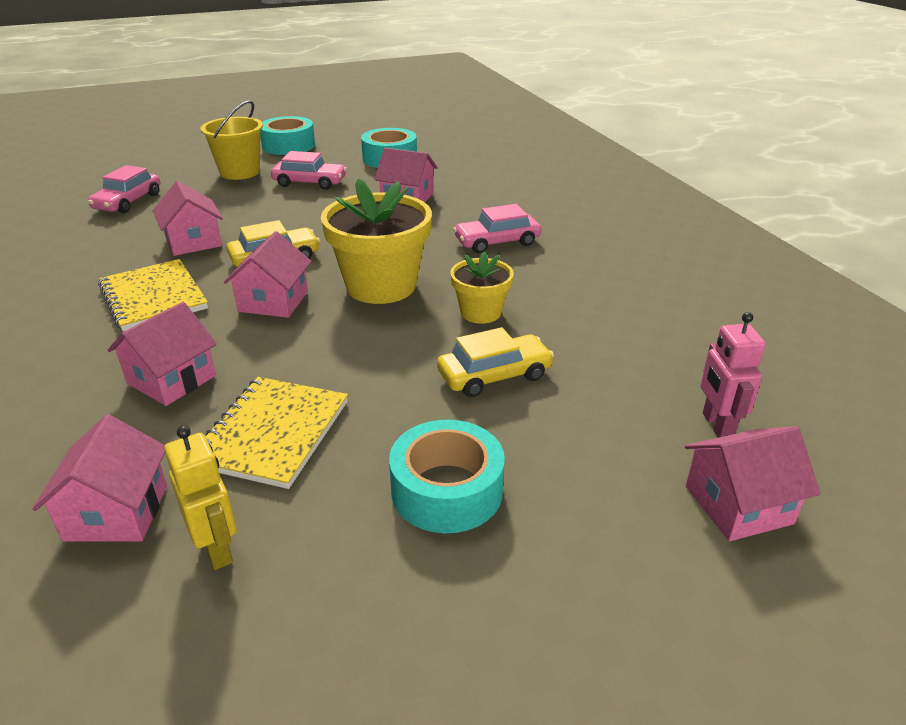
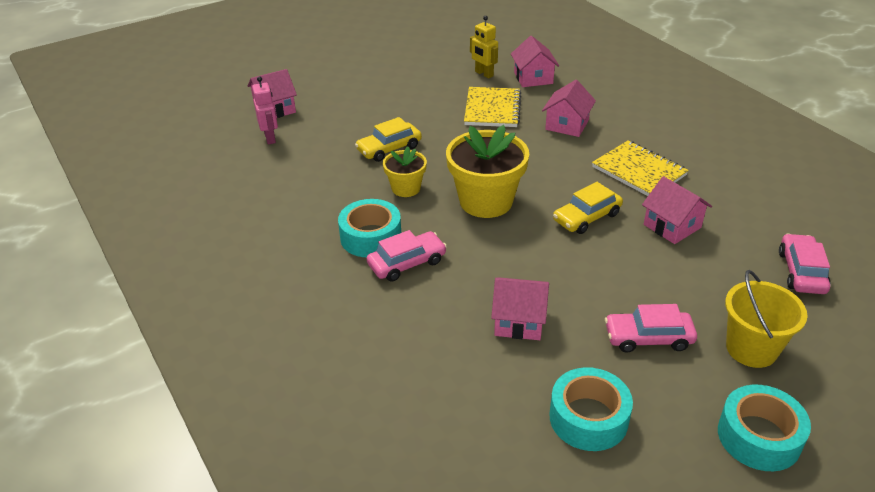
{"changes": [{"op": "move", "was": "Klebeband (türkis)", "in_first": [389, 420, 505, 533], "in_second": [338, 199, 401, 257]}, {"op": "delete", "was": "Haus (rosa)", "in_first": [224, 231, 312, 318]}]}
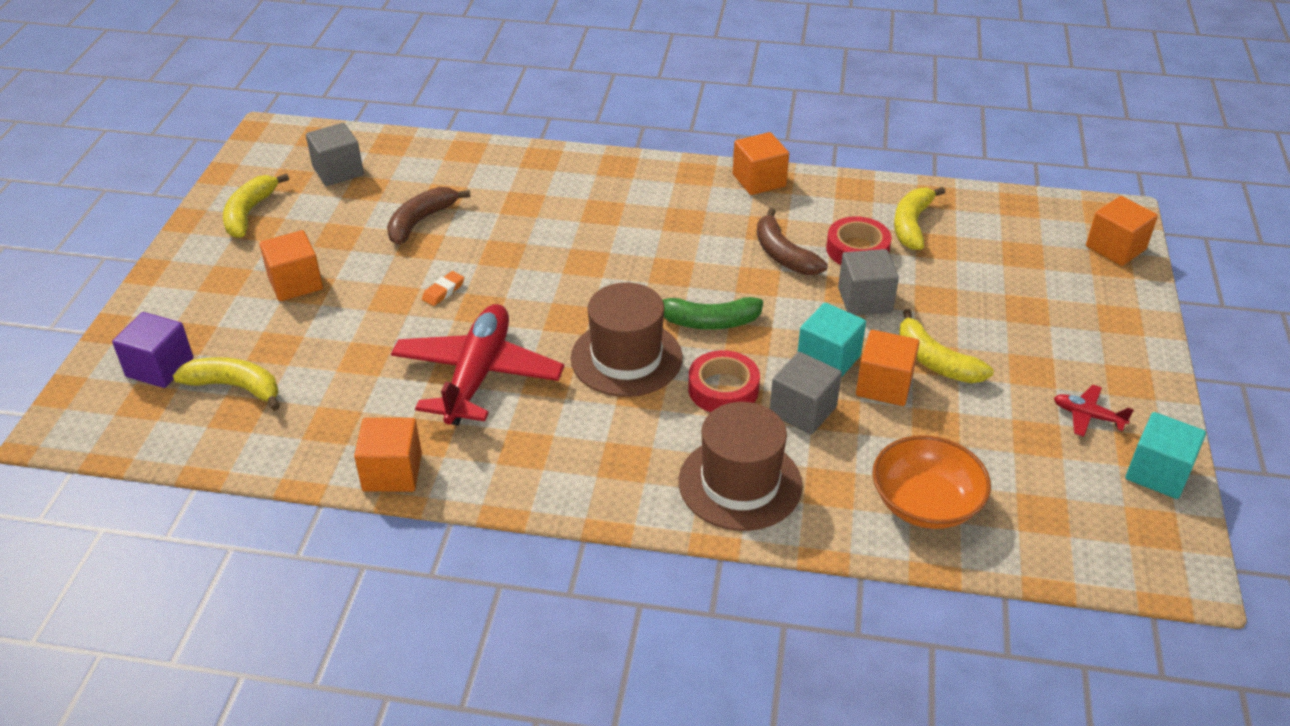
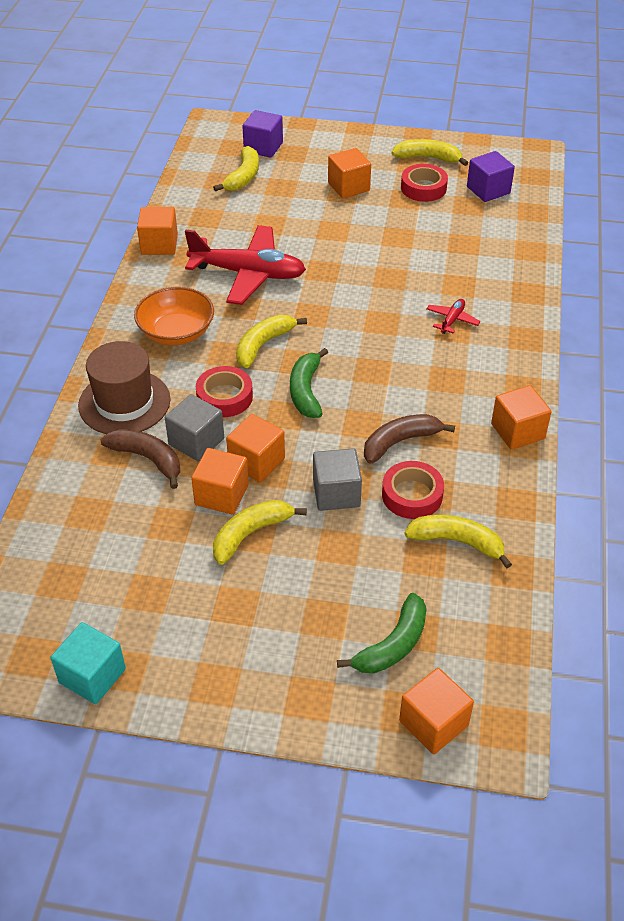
{"changes": [{"op": "move", "was": "Banane (braun)", "in_first": [387, 187, 471, 245], "in_second": [101, 429, 180, 489]}, {"op": "move", "was": "Schüssel (orange)", "in_first": [873, 435, 991, 529], "in_second": [134, 287, 214, 345]}, {"op": "recolor", "was": "Kubus (türkis)", "now": "Kubus (orange)", "in_first": [798, 303, 866, 377], "in_second": [226, 414, 285, 482]}, {"op": "replace", "was": "Hut (braun)", "now": "Banane (gelb)", "in_first": [571, 282, 683, 397], "in_second": [236, 315, 307, 368]}, {"op": "insert", "now": "Banane (grün)", "in_second": [337, 593, 427, 673]}, {"op": "insert", "now": "Klebeband (rot)", "in_second": [401, 164, 448, 202]}, {"op": "move", "was": "Flugzeug (rot)", "in_first": [1054, 385, 1134, 437], "in_second": [427, 299, 481, 334]}, {"op": "recolor", "was": "Kubus (grau)", "now": "Kubus (lila)", "in_first": [306, 123, 364, 186], "in_second": [467, 151, 515, 202]}, {"op": "delete", "was": "Radiergummi (orange)", "in_first": [422, 271, 464, 306]}]}
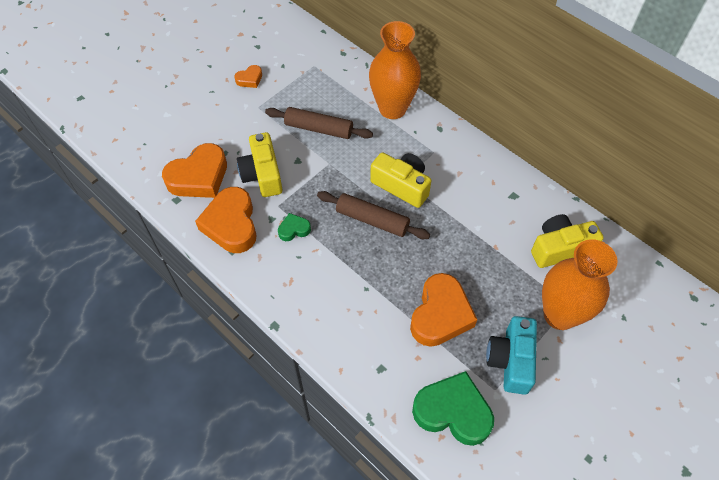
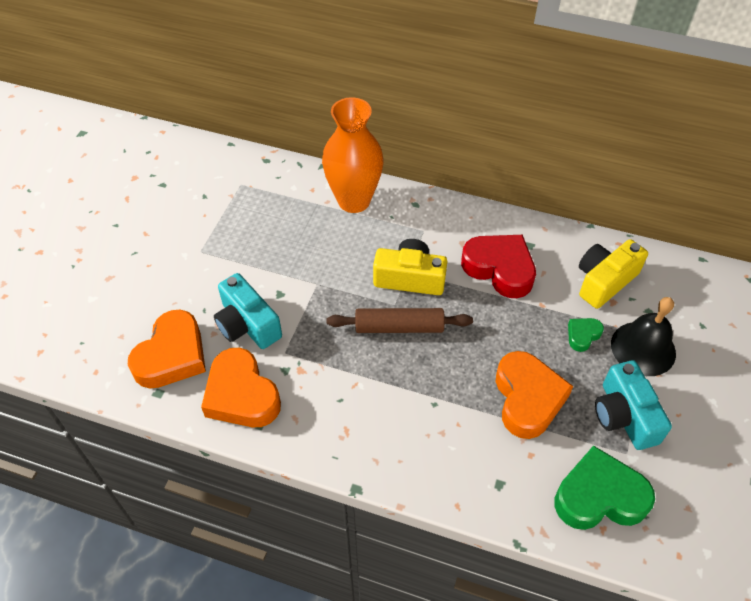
{"changes": [{"op": "recolor", "was": "Kamera (gelb)", "now": "Kamera (türkis)", "in_first": [237, 132, 282, 197], "in_second": [214, 273, 282, 349]}, {"op": "insert", "now": "Herz (rot)", "in_second": [461, 235, 536, 298]}, {"op": "move", "was": "Herz (grün)", "in_first": [278, 213, 311, 241], "in_second": [568, 318, 604, 352]}, {"op": "replace", "was": "Vase (orange)", "now": "Glocke (schwarz)", "in_first": [542, 239, 618, 330], "in_second": [611, 297, 676, 376]}, {"op": "delete", "was": "Herz (orange)", "in_first": [234, 65, 262, 88]}, {"op": "delete", "was": "Nudelholz (braun)", "in_first": [265, 107, 373, 139]}]}
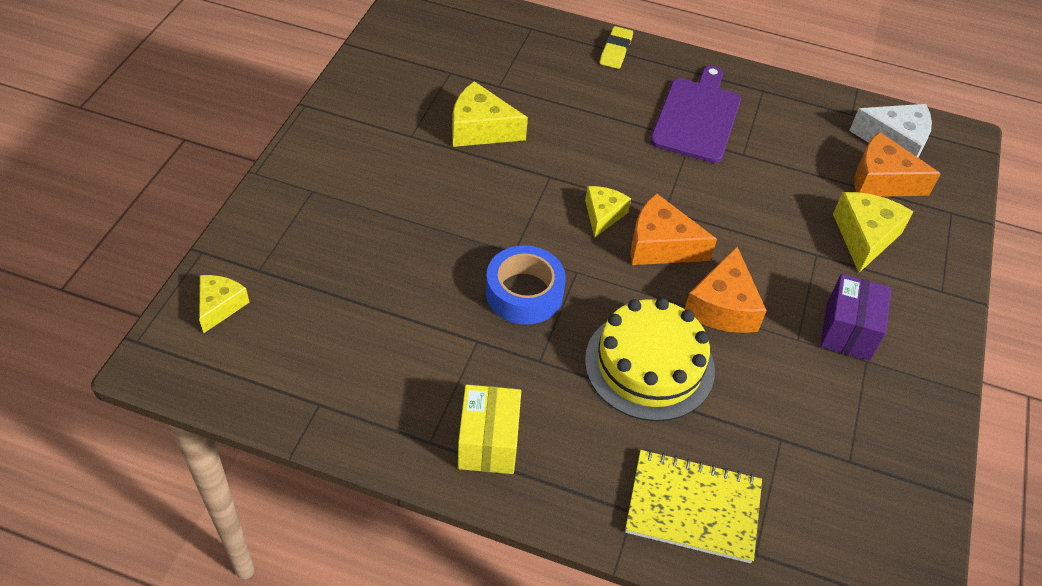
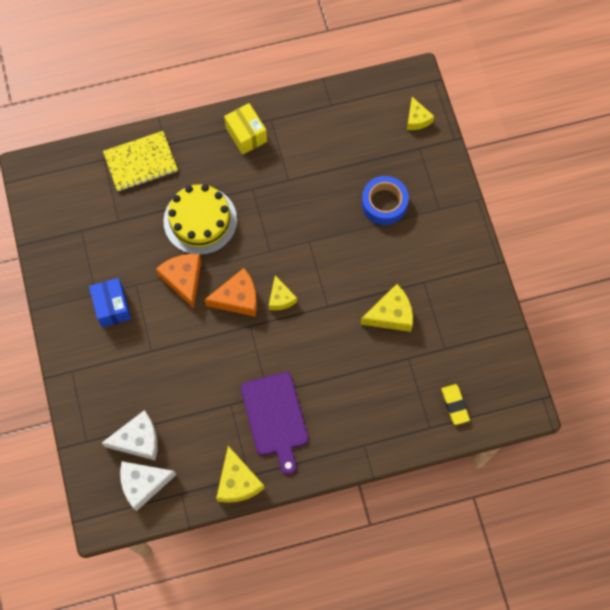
{"changes": [{"op": "recolor", "was": "Schachtel (lila)", "now": "Schachtel (blau)", "in_first": [820, 274, 891, 361], "in_second": [89, 278, 131, 328]}, {"op": "recolor", "was": "Käse (orange)", "now": "Käse (weiß)", "in_first": [855, 132, 941, 197], "in_second": [102, 410, 158, 460]}, {"op": "move", "was": "Käse (gelb)", "in_first": [833, 192, 914, 273], "in_second": [216, 446, 265, 503]}, {"op": "move", "was": "Klebeband (blau)", "in_first": [486, 245, 566, 325], "in_second": [362, 176, 409, 225]}, {"op": "move", "was": "Radiergummi (gelb)", "in_first": [600, 26, 633, 69], "in_second": [441, 384, 470, 425]}]}
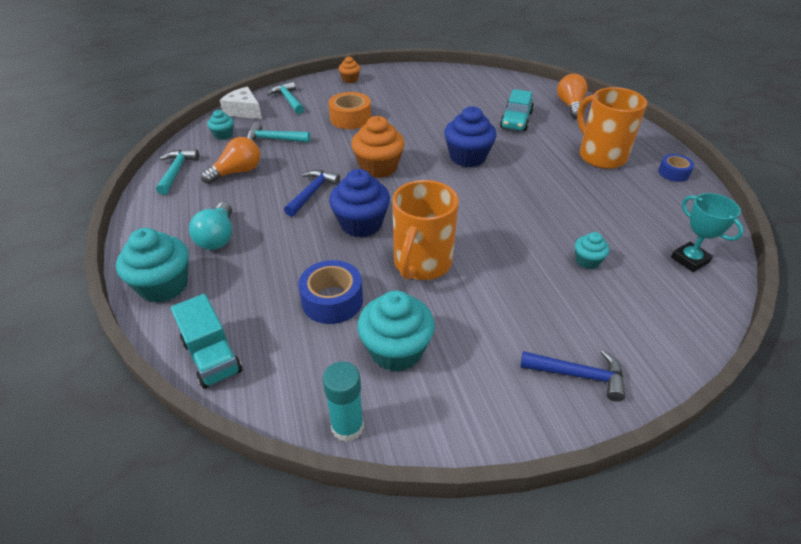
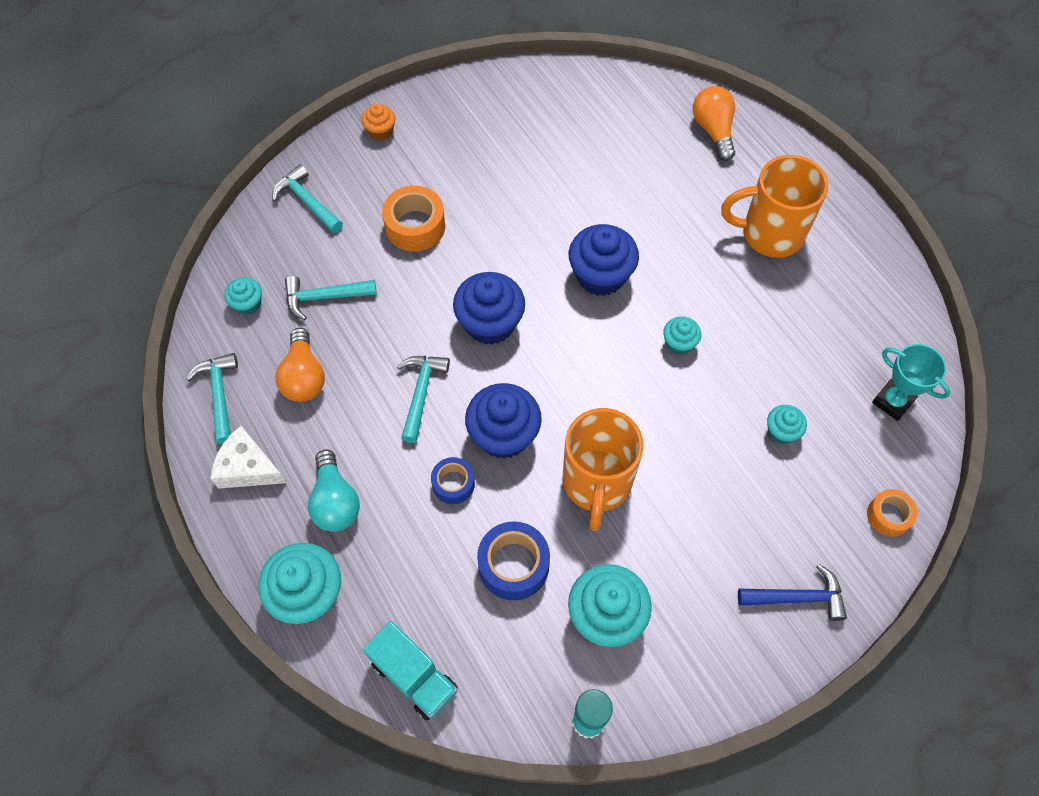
{"changes": [{"op": "move", "was": "Käse (weiß)", "in_first": [220, 87, 262, 119], "in_second": [210, 426, 286, 489]}, {"op": "rotate", "was": "Glühbirne (orange)", "in_first": [201, 137, 260, 184], "in_second": [275, 328, 325, 402], "clockwise": 135}, {"op": "recolor", "was": "Hammer (blau)", "now": "Hammer (türkis)", "in_first": [284, 170, 340, 217], "in_second": [397, 356, 450, 443]}, {"op": "move", "was": "Klebeband (blau)", "in_first": [658, 154, 694, 182], "in_second": [431, 457, 475, 504]}, {"op": "recolor", "was": "Muffin (orange)", "now": "Muffin (blau)", "in_first": [351, 116, 405, 178], "in_second": [453, 272, 525, 345]}, {"op": "insert", "now": "Muffin (türkis)", "in_second": [663, 316, 701, 355]}, {"op": "rotate", "was": "Tasse (orange)", "in_first": [577, 87, 647, 169], "in_second": [721, 155, 828, 258], "clockwise": -45}, {"op": "insert", "now": "Klebeband (orange)", "in_second": [867, 489, 918, 537]}, {"op": "delete", "was": "Auto (türkis)", "in_first": [500, 89, 534, 131]}]}
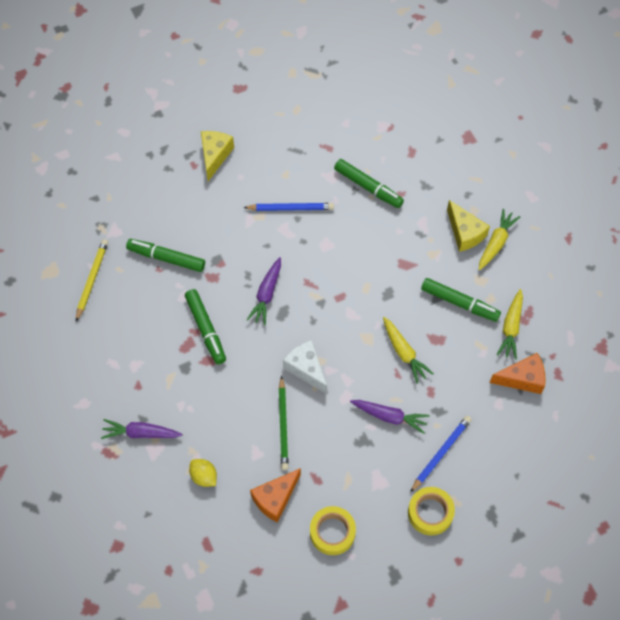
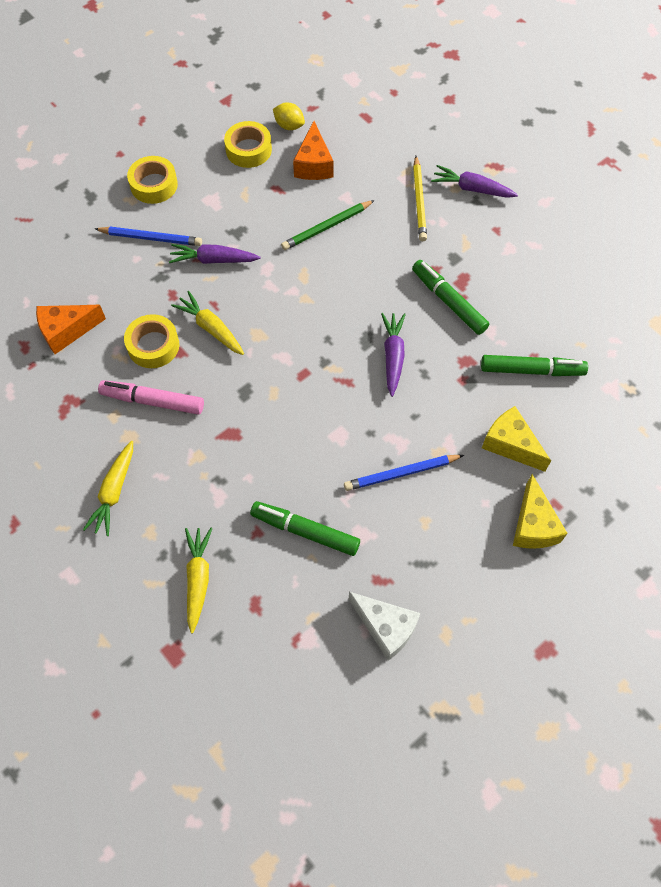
{"changes": [{"op": "rotate", "was": "Bleistift (blau)", "in_first": [410, 416, 472, 493], "in_second": [95, 227, 202, 246], "clockwise": -105}, {"op": "recolor", "was": "Filzstift (grün)", "now": "Filzstift (rosa)", "in_first": [421, 278, 501, 322], "in_second": [98, 380, 204, 415]}, {"op": "insert", "now": "Klebeband (gelb)", "in_second": [124, 314, 179, 368]}, {"op": "move", "was": "Karotte (gelb)", "in_first": [497, 289, 523, 360], "in_second": [185, 528, 213, 633]}, {"op": "move", "was": "Zitrone (gelb)", "in_first": [189, 459, 217, 487], "in_second": [273, 103, 305, 130]}, {"op": "rotate", "was": "Bleistift (grün)", "in_first": [279, 376, 289, 470], "in_second": [281, 200, 375, 250], "clockwise": -105}, {"op": "rotate", "was": "Käse (orange)", "in_first": [250, 468, 301, 523], "in_second": [293, 121, 334, 180], "clockwise": 150}, {"op": "move", "was": "Käse (weiß)", "in_first": [283, 340, 327, 394], "in_second": [349, 592, 420, 661]}, {"op": "move", "was": "Bleistift (gelb)", "in_first": [76, 239, 108, 321], "in_second": [413, 156, 427, 241]}, {"op": "rotate", "was": "Karotte (lila)", "in_first": [101, 419, 182, 439], "in_second": [431, 165, 518, 198], "clockwise": -150}, {"op": "move", "was": "Käse (gelb)", "in_first": [447, 200, 490, 252], "in_second": [482, 406, 551, 472]}]}
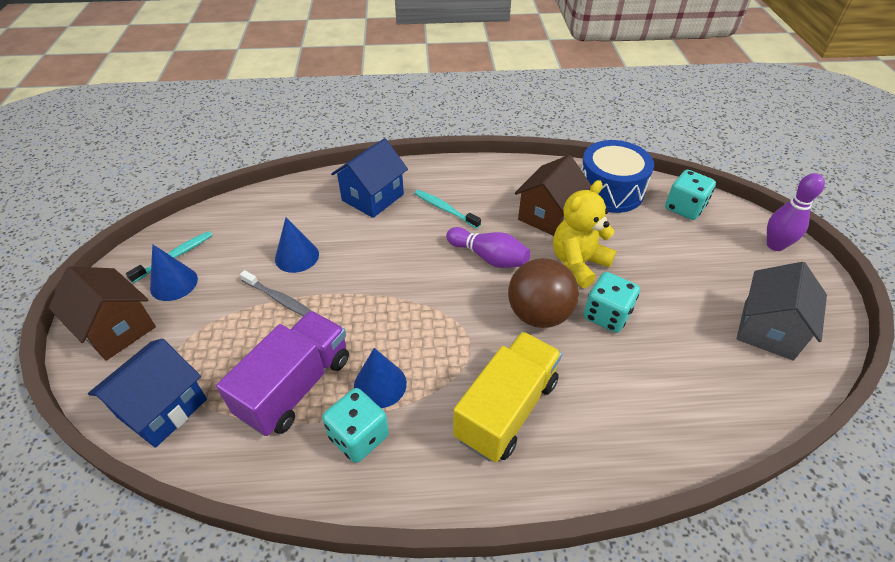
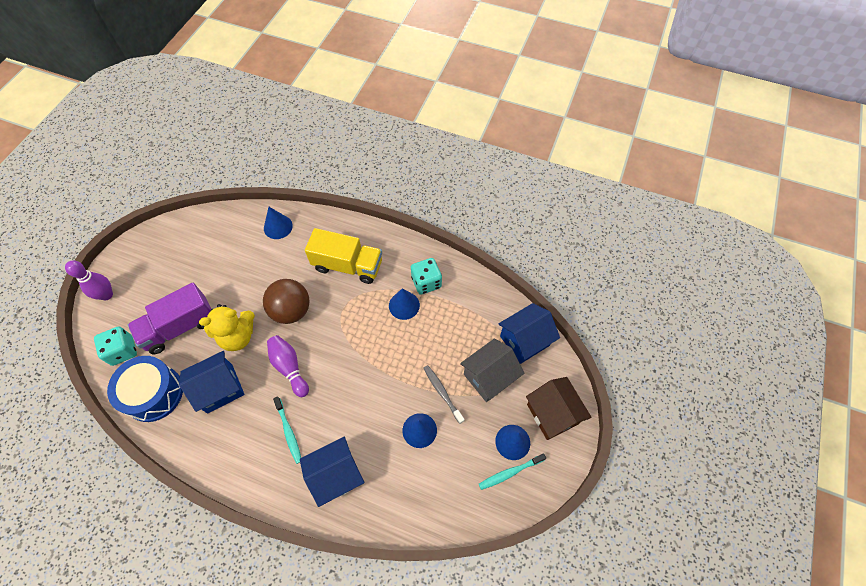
{"changes": [{"op": "move", "was": "Lastwagen (lila)", "in_first": [216, 311, 349, 436], "in_second": [128, 283, 211, 354]}, {"op": "recolor", "was": "Haus (braun)", "now": "Haus (blau)", "in_first": [515, 155, 592, 236], "in_second": [179, 351, 245, 414]}, {"op": "insert", "now": "Kegel (blau)", "in_second": [264, 207, 293, 239]}, {"op": "rotate", "was": "Lastwagen (gelb)", "in_first": [453, 332, 562, 462], "in_second": [305, 228, 382, 284], "clockwise": -135}, {"op": "move", "was": "Haus (grau)", "in_first": [736, 262, 827, 361], "in_second": [460, 339, 524, 402]}, {"op": "delete", "was": "Spielwürfel (türkis)", "in_first": [584, 272, 640, 333]}]}
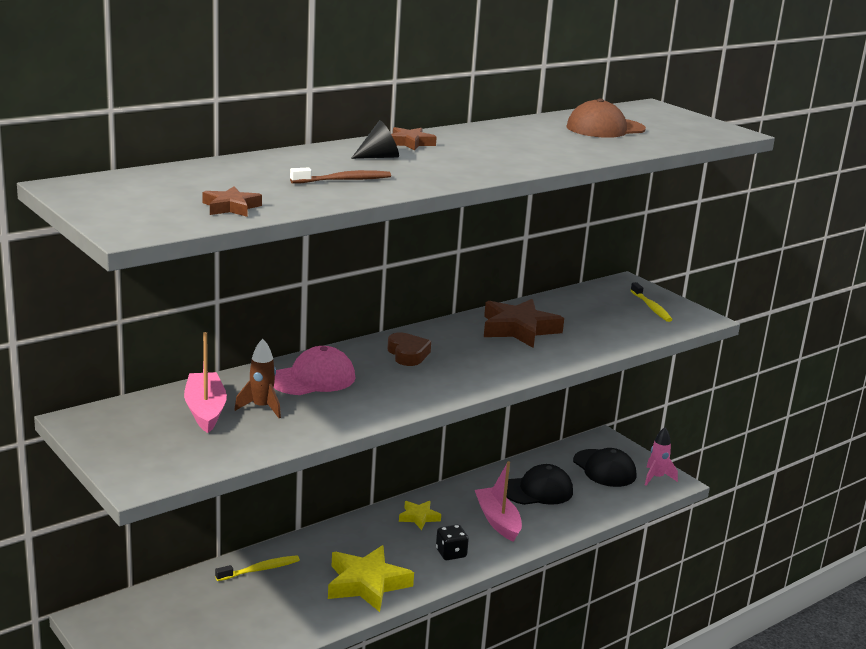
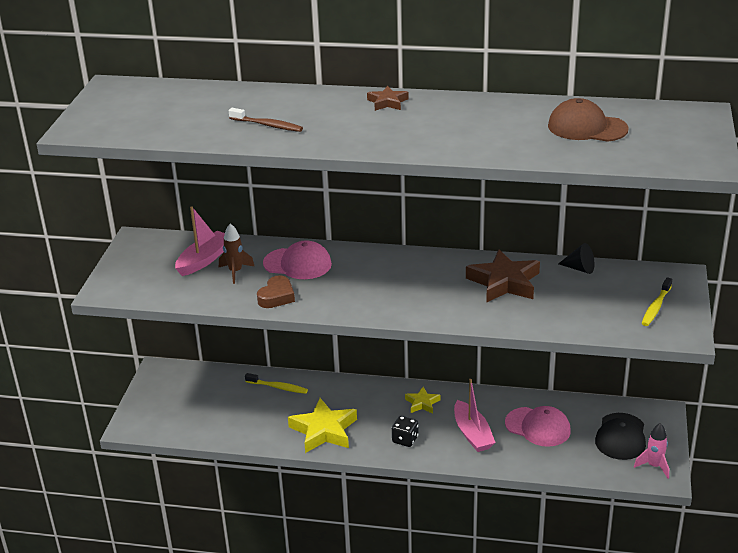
{"changes": [{"op": "move", "was": "Herz (braun)", "in_first": [387, 333, 431, 366], "in_second": [257, 275, 295, 308]}, {"op": "rotate", "was": "Boot (rosa)", "in_first": [475, 461, 522, 542], "in_second": [454, 379, 496, 452], "clockwise": 135}, {"op": "recolor", "was": "Kappe (schwarz)", "now": "Kappe (rosa)", "in_first": [506, 464, 573, 505], "in_second": [505, 406, 571, 447]}, {"op": "move", "was": "Kegel (schwarz)", "in_first": [351, 120, 399, 159], "in_second": [558, 243, 594, 274]}, {"op": "delete", "was": "Stern (braun)", "in_first": [202, 186, 262, 217]}]}
